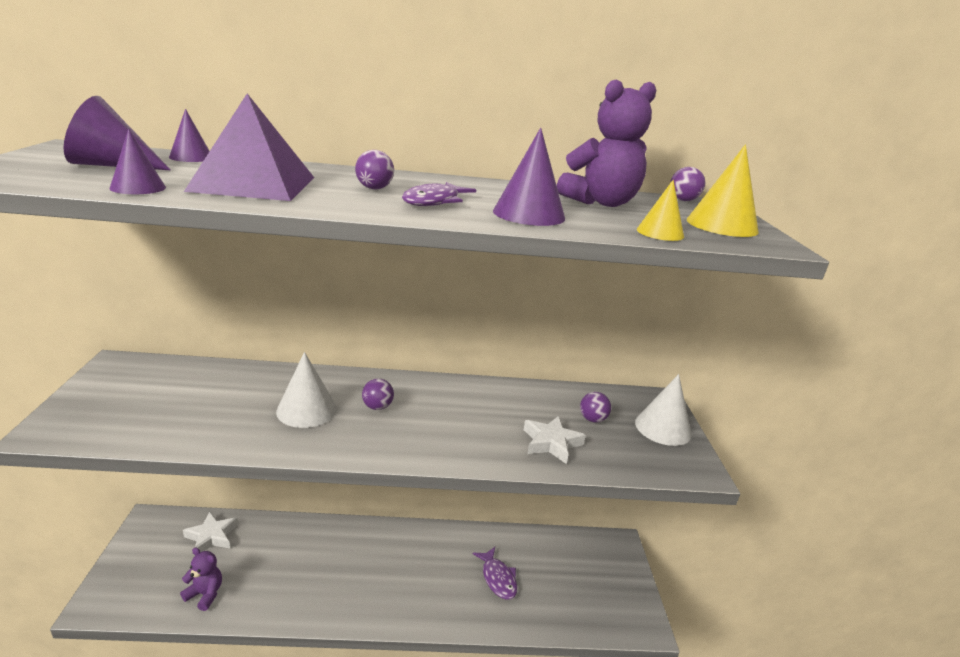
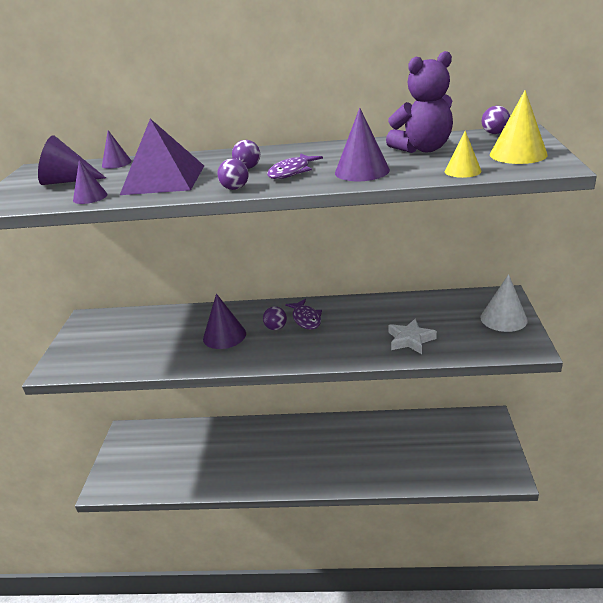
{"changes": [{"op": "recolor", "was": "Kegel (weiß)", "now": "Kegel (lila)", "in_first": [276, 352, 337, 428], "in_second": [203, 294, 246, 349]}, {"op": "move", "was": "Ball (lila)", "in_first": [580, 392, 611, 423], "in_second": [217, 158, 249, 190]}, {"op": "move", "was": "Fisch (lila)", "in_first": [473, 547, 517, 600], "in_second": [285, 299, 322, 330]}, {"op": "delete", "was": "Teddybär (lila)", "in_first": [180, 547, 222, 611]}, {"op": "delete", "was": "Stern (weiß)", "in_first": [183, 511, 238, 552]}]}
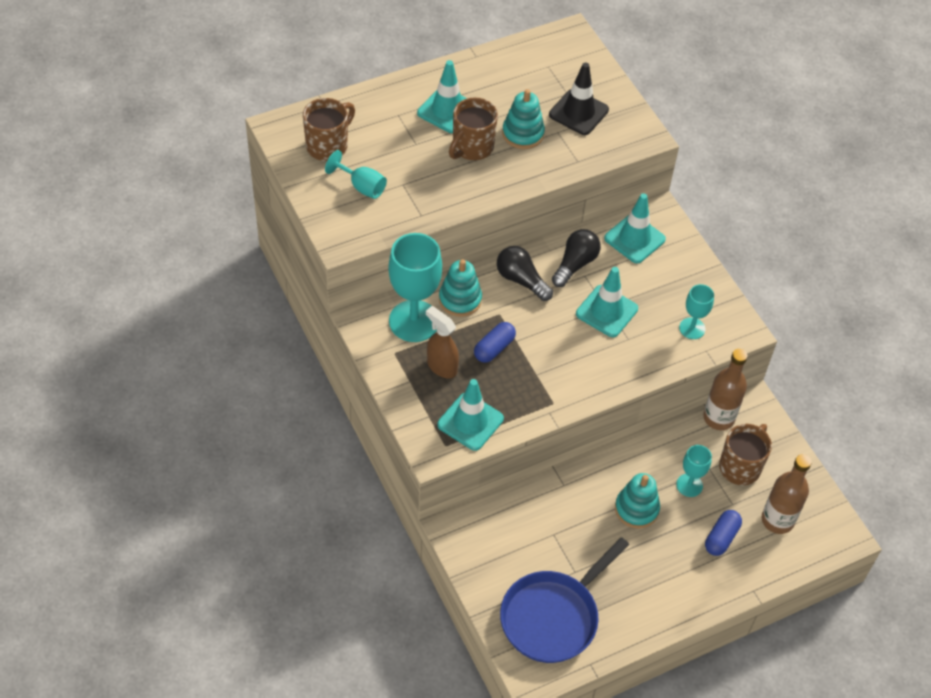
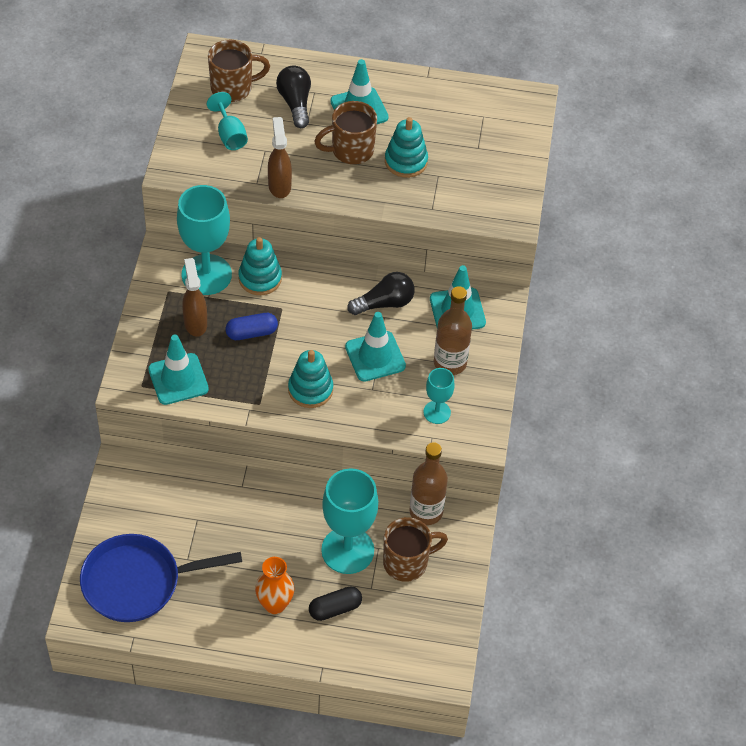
{"changes": [{"op": "insert", "now": "Vase (orange)", "in_second": [255, 557, 294, 614]}, {"op": "insert", "now": "Sprühflasche (braun)", "in_second": [268, 117, 292, 198]}, {"op": "move", "was": "Glühbirne (schwarz)", "in_first": [497, 246, 553, 301], "in_second": [276, 65, 311, 128]}, {"op": "move", "was": "Stapelspielzeug (türkis)", "in_first": [615, 473, 660, 529], "in_second": [288, 350, 333, 408]}, {"op": "recolor", "was": "Kapsel (blau)", "now": "Kapsel (schwarz)", "in_first": [705, 510, 742, 556], "in_second": [309, 586, 362, 621]}, {"op": "resize", "was": "Kelch (türkis)", "in_first": [676, 445, 712, 497], "in_second": [321, 468, 378, 574], "ratio": 1.93}, {"op": "move", "was": "Flasche (braun)", "in_first": [762, 454, 812, 534], "in_second": [434, 286, 472, 375]}, {"op": "delete", "was": "Leitkegel (schwarz)", "in_first": [549, 62, 609, 135]}]}
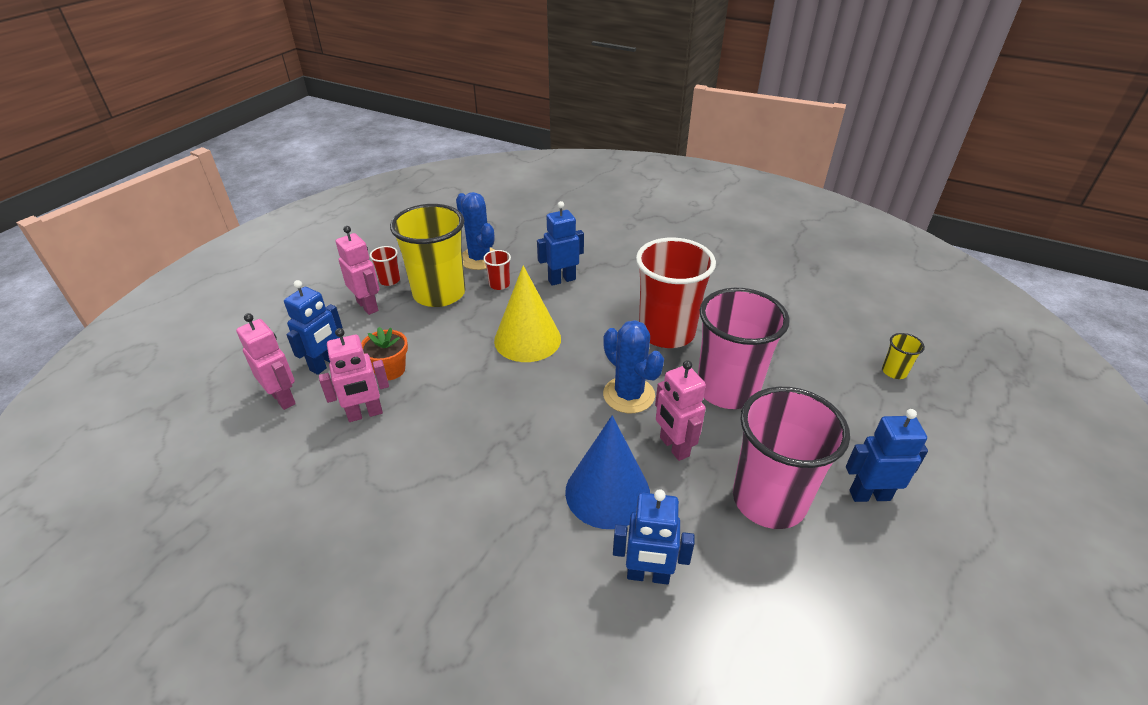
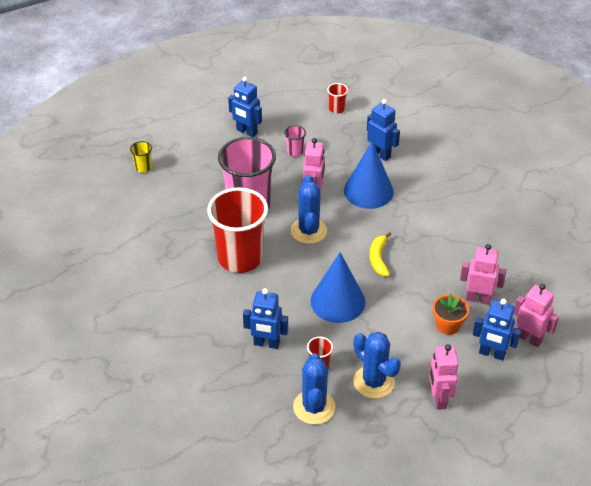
{"changes": [{"op": "resize", "was": "Becher (rosa)", "in_first": [733, 387, 850, 529], "in_second": [284, 125, 306, 157], "ratio": 0.4}, {"op": "recolor", "was": "Kegel (gelb)", "now": "Kegel (blau)", "in_first": [494, 265, 561, 362], "in_second": [310, 252, 365, 323]}, {"op": "move", "was": "Becher (rot)", "in_first": [370, 246, 400, 286], "in_second": [327, 83, 348, 113]}, {"op": "replace", "was": "Becher (gelb)", "now": "Kaktus (blau)", "in_first": [390, 204, 465, 307], "in_second": [353, 332, 401, 399]}, {"op": "insert", "now": "Banane (gelb)", "in_second": [370, 232, 391, 276]}, {"op": "rotate", "was": "Roboter (blau)", "in_first": [284, 280, 343, 375], "in_second": [473, 299, 521, 361], "clockwise": -135}, {"op": "rotate", "was": "Roboter (rosa)", "in_first": [236, 313, 296, 410], "in_second": [514, 284, 559, 348], "clockwise": 135}]}
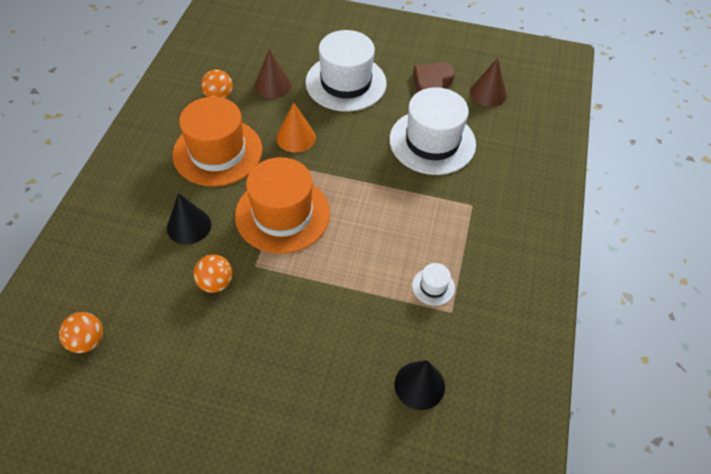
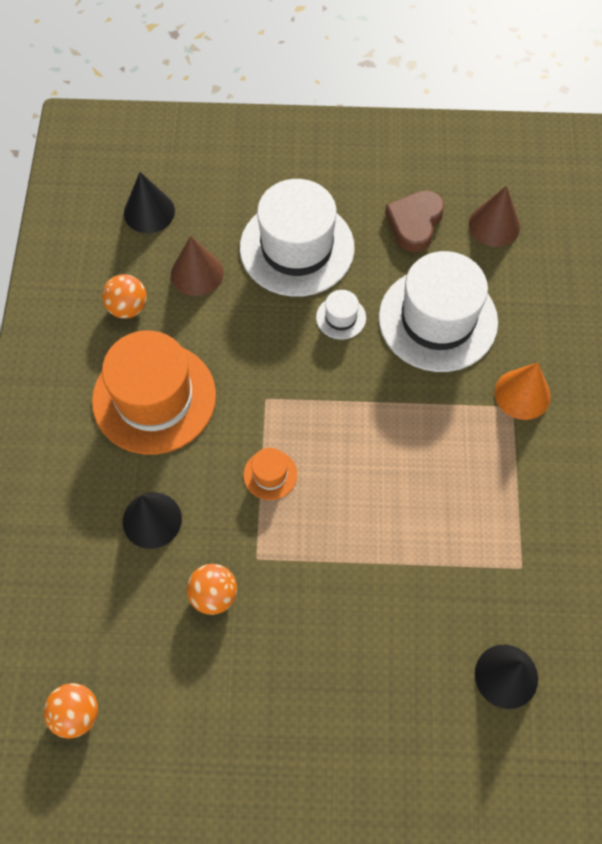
{"changes": [{"op": "insert", "now": "Kegel (schwarz)", "in_second": [124, 172, 175, 233]}, {"op": "resize", "was": "Hut (orange)", "in_first": [235, 157, 330, 254], "in_second": [243, 448, 297, 500], "ratio": 0.42}, {"op": "move", "was": "Hut (weiß)", "in_first": [412, 263, 455, 306], "in_second": [316, 290, 366, 340]}, {"op": "move", "was": "Kegel (orange)", "in_first": [276, 102, 316, 153], "in_second": [495, 362, 551, 420]}]}
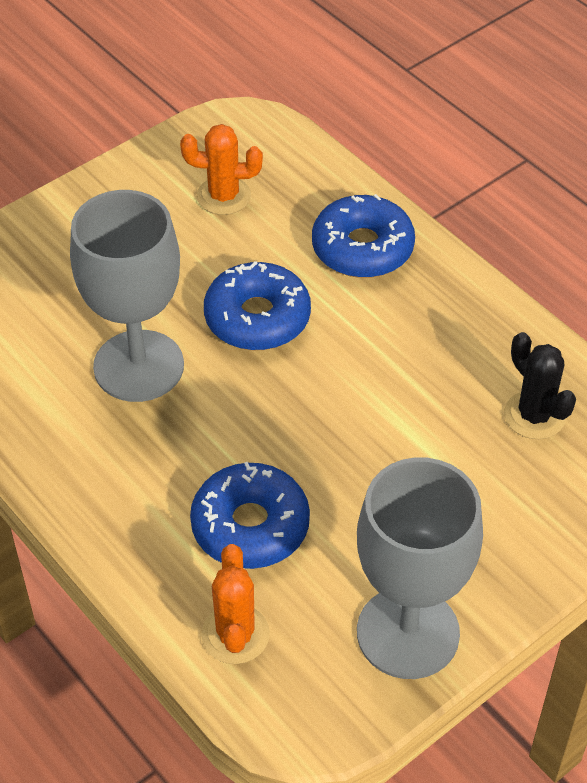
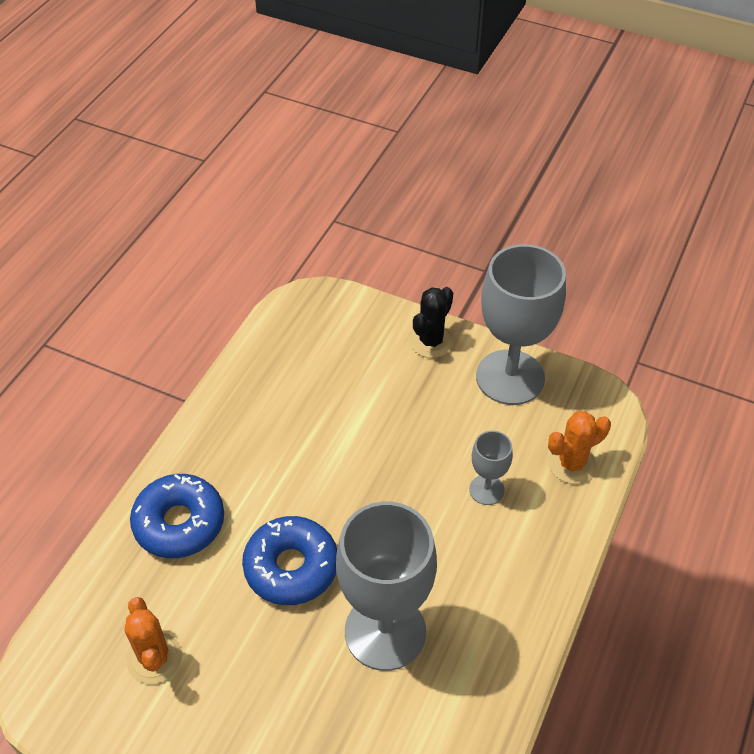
{"changes": [{"op": "move", "was": "Kaktus (schwarz)", "in_first": [504, 332, 576, 439], "in_second": [409, 287, 454, 358]}, {"op": "replace", "was": "Donut (blau)", "now": "Kelch (grau)", "in_first": [190, 462, 310, 569], "in_second": [469, 431, 513, 505]}]}
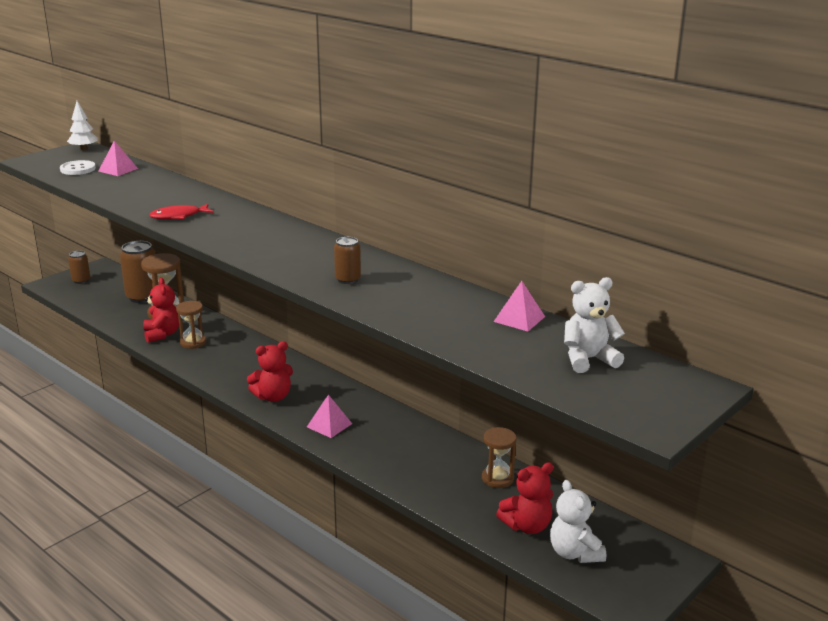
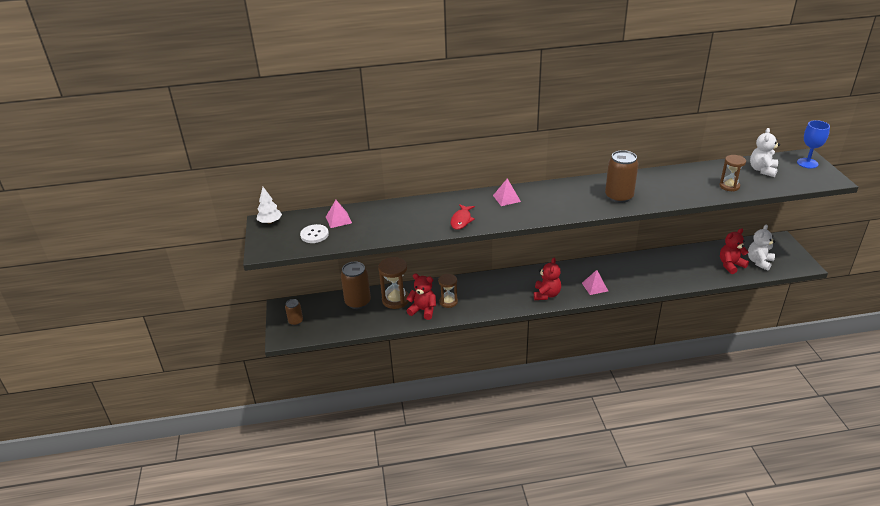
{"changes": [{"op": "move", "was": "Pyramide (rosa)", "in_first": [493, 281, 545, 332], "in_second": [493, 178, 521, 206]}, {"op": "resize", "was": "Dose (braun)", "in_first": [334, 237, 361, 284], "in_second": [605, 150, 638, 203], "ratio": 1.81}, {"op": "move", "was": "Sanduhr (braun)", "in_first": [482, 427, 516, 488], "in_second": [719, 155, 746, 191]}, {"op": "rotate", "was": "Teddybär (rot)", "in_first": [496, 462, 553, 534], "in_second": [720, 228, 749, 274], "clockwise": -135}, {"op": "rotate", "was": "Teddybär (weiß)", "in_first": [550, 480, 606, 563], "in_second": [748, 224, 775, 271], "clockwise": 105}, {"op": "insert", "now": "Kelch (blau)", "in_second": [797, 120, 830, 168]}]}
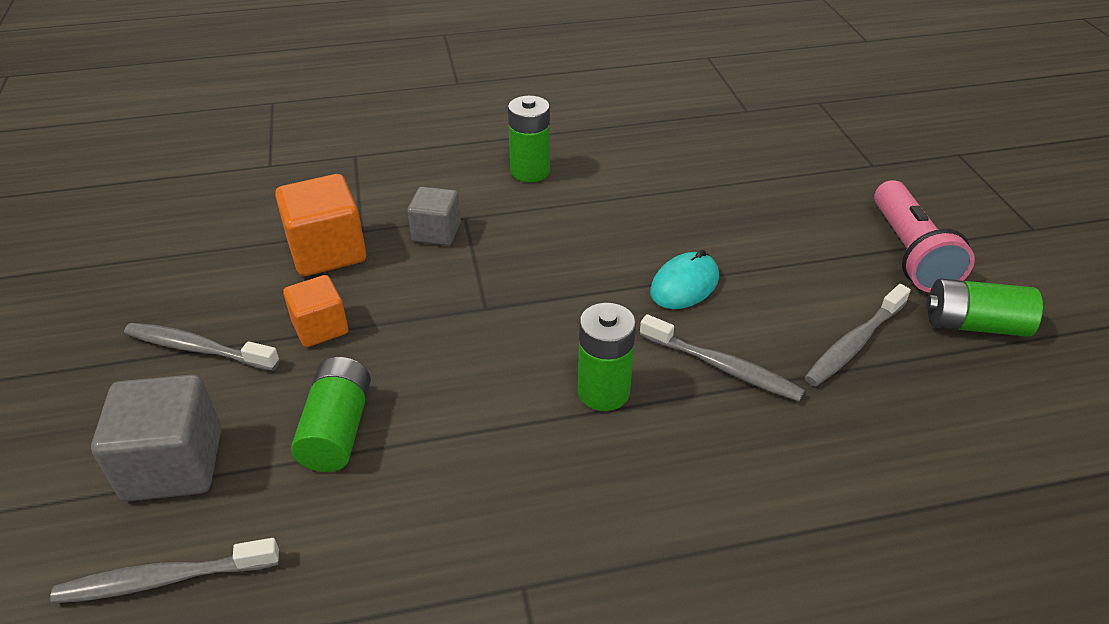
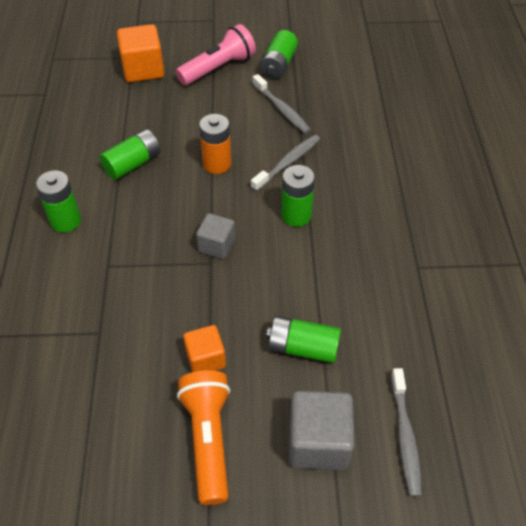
{"changes": [{"op": "insert", "now": "Batterie (grün)", "in_second": [99, 129, 161, 180]}, {"op": "move", "was": "Kubus (orange)", "in_first": [275, 174, 366, 276], "in_second": [117, 24, 164, 82]}, {"op": "rotate", "was": "Taschenlampe (rosa)", "in_first": [874, 180, 975, 293], "in_second": [176, 24, 256, 85], "clockwise": -45}, {"op": "replace", "was": "Zahnbürste (grau)", "now": "Taschenlampe (orange)", "in_first": [124, 323, 280, 371], "in_second": [177, 370, 230, 505]}, {"op": "move", "was": "Kubus (grau)", "in_first": [407, 187, 461, 246], "in_second": [196, 213, 236, 259]}, {"op": "replace", "was": "Computermaus (türkis)", "now": "Batterie (orange)", "in_first": [650, 250, 719, 309], "in_second": [199, 114, 231, 174]}]}
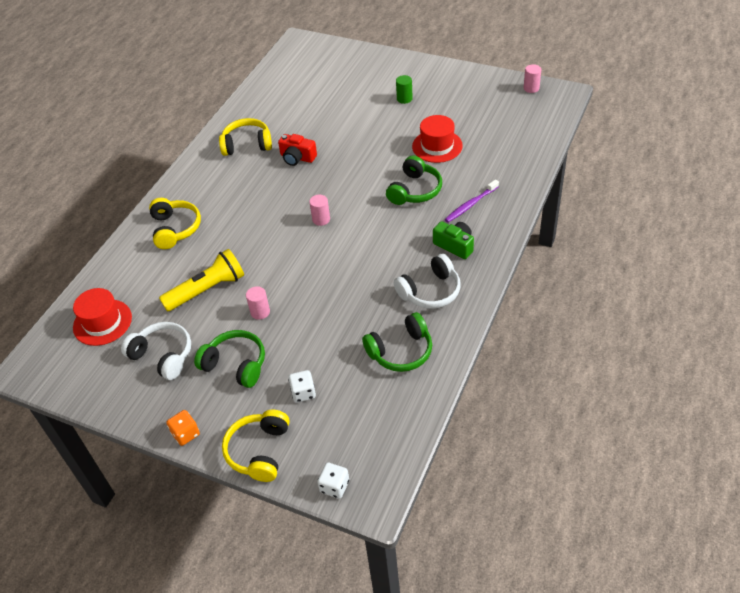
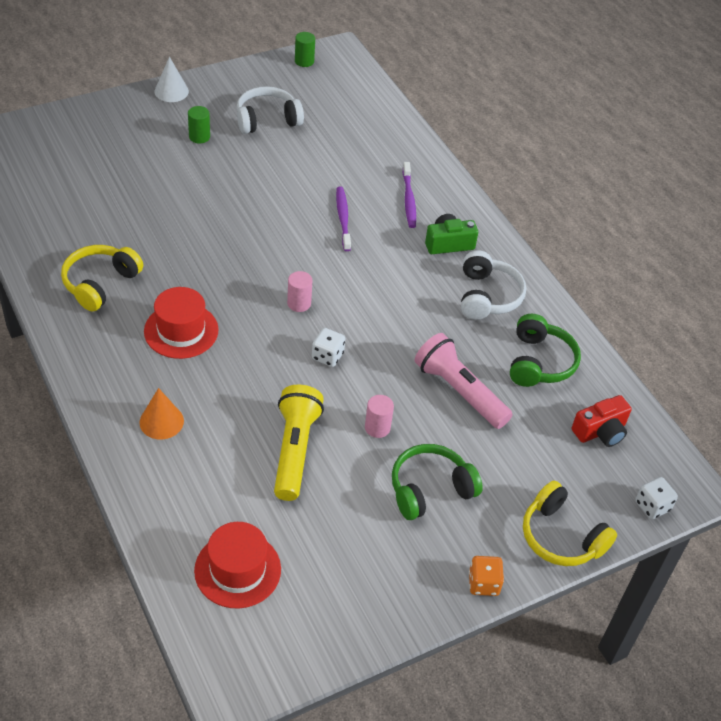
{"changes": [{"op": "replace", "was": "Kopfhörer (gelb)", "now": "Kegel (orange)", "in_first": [149, 198, 201, 249], "in_second": [139, 388, 184, 439]}, {"op": "move", "was": "Hut (rot)", "in_first": [412, 115, 463, 163], "in_second": [144, 287, 219, 359]}, {"op": "insert", "now": "Kegel (weiß)", "in_second": [154, 57, 189, 102]}, {"op": "move", "was": "Kopfhörer (weiß)", "in_first": [121, 322, 191, 380], "in_second": [236, 86, 304, 134]}, {"op": "recolor", "was": "Vollzylinder (rosa)", "now": "Vollzylinder (grün)", "in_first": [524, 64, 541, 93], "in_second": [295, 32, 315, 67]}, {"op": "move", "was": "Spielwürfel (weiß)", "in_first": [288, 370, 316, 403], "in_second": [312, 328, 345, 367]}, {"op": "replace", "was": "Kopfhörer (grün)", "now": "Zahnbürste (lila)", "in_first": [386, 156, 442, 205], "in_second": [336, 187, 351, 251]}, {"op": "insert", "now": "Taschenlampe (rosa)", "in_second": [414, 333, 513, 429]}, {"op": "move", "was": "Kamera (rot)", "in_first": [278, 134, 317, 166], "in_second": [572, 395, 632, 447]}]}
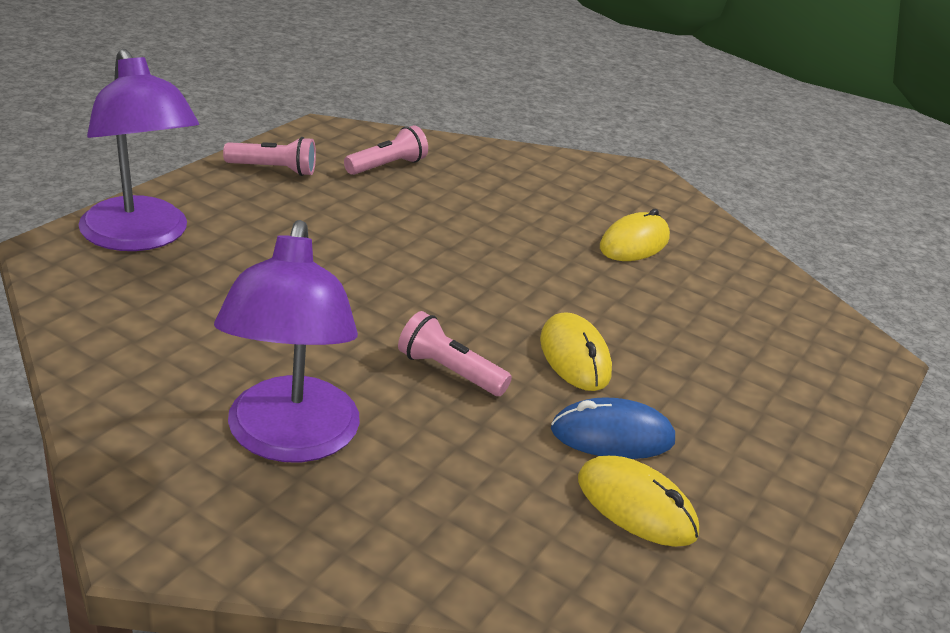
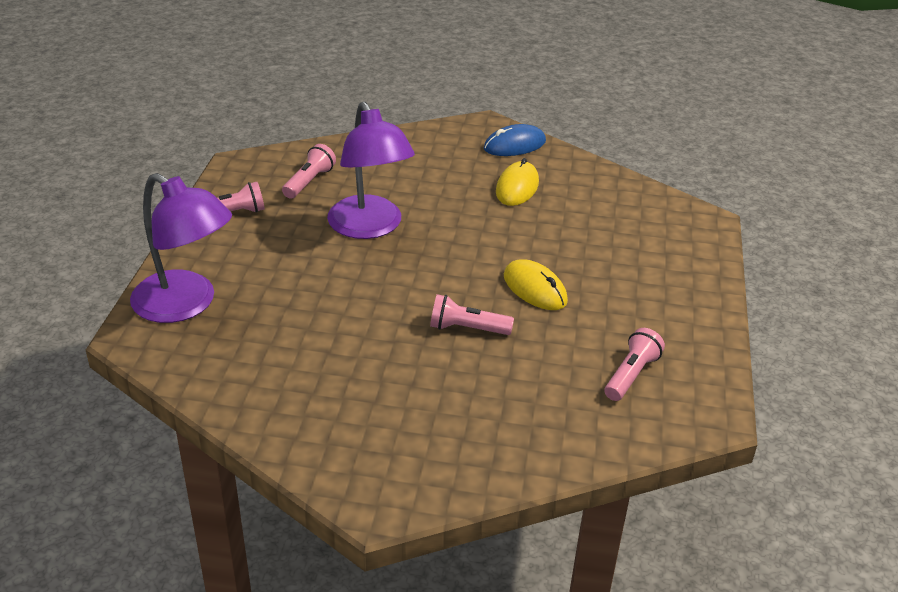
{"changes": [{"op": "move", "was": "Lampe (lila)", "in_first": [214, 220, 360, 462], "in_second": [327, 101, 415, 239]}, {"op": "move", "was": "Computermaus (blau)", "in_first": [551, 397, 675, 459], "in_second": [484, 124, 546, 156]}, {"op": "replace", "was": "Computermaus (gelb)", "now": "Taschenlampe (rosa)", "in_first": [578, 456, 699, 547], "in_second": [605, 328, 665, 401]}]}
